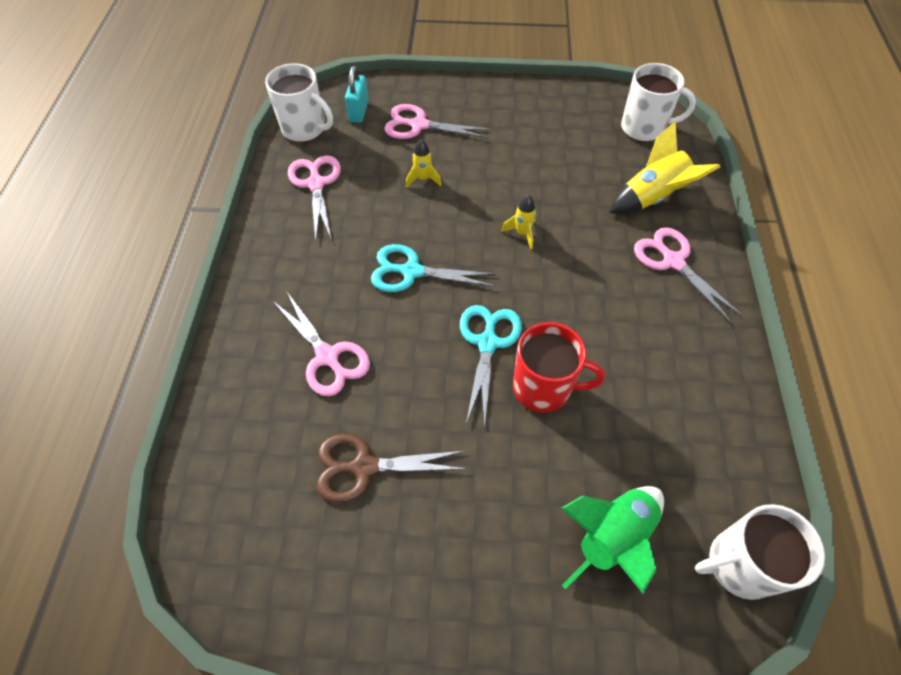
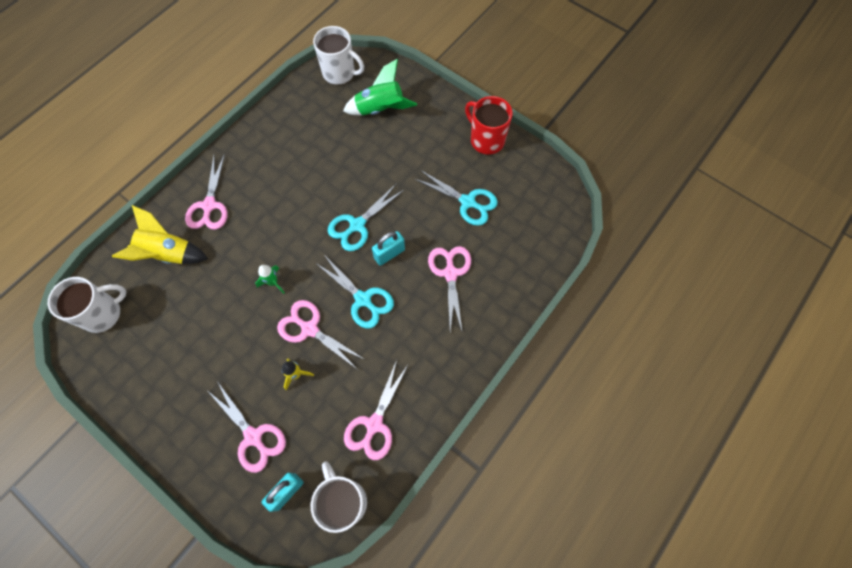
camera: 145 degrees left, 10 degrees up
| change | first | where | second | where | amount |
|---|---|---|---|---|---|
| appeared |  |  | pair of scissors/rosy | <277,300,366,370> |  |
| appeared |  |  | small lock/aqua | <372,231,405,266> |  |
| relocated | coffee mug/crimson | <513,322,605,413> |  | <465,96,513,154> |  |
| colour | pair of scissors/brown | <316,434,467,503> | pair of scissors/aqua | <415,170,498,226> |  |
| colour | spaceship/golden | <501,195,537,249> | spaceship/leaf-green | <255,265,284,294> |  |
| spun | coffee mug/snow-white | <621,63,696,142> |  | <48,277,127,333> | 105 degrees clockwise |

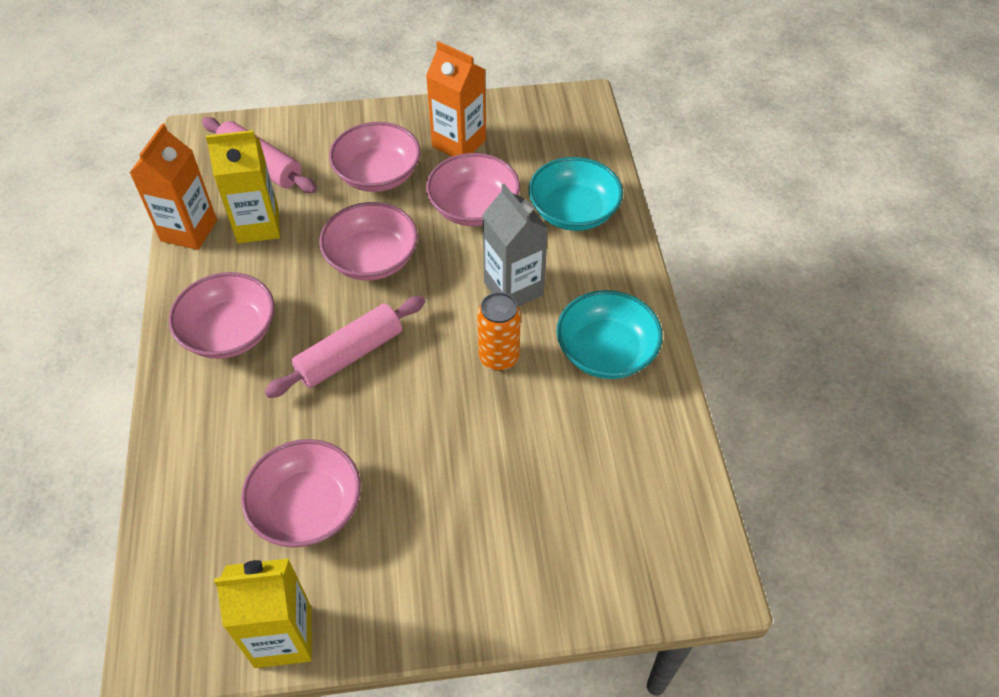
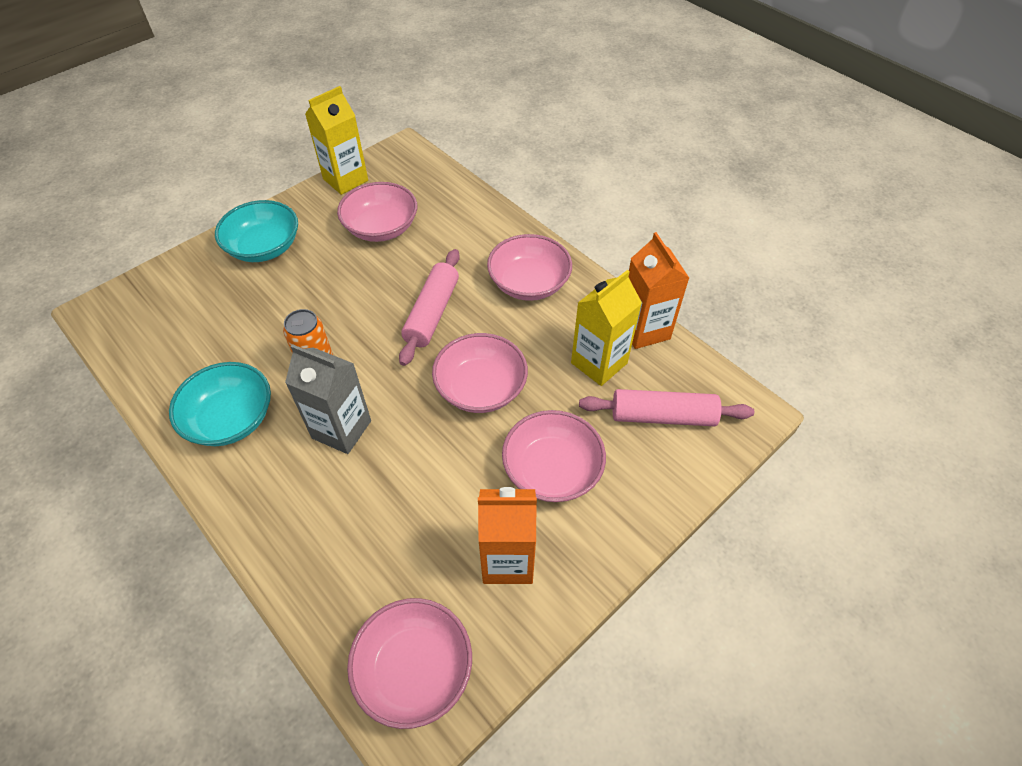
camera: 145 degrees right, 0 degrees up
| change | first | where | second | where | amount |
|---|---|---|---|---|---|
| relocated | deep dish/rosy | <426,153,520,226> |  | <347,598,472,729> |  |
| relocated | deep dish/aqua | <528,157,623,231> |  | <215,200,298,262> |  |

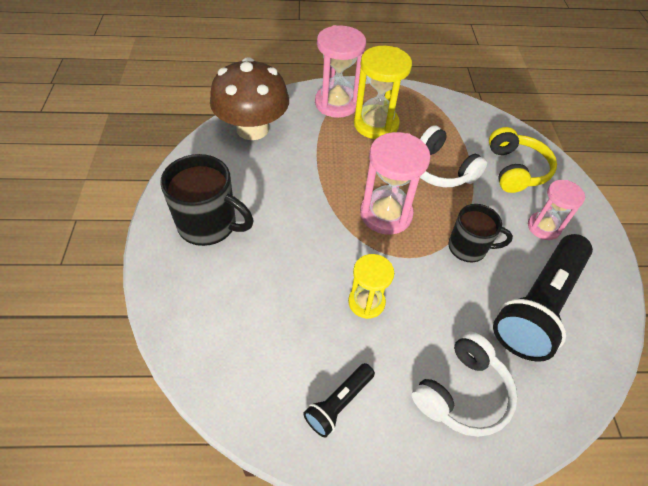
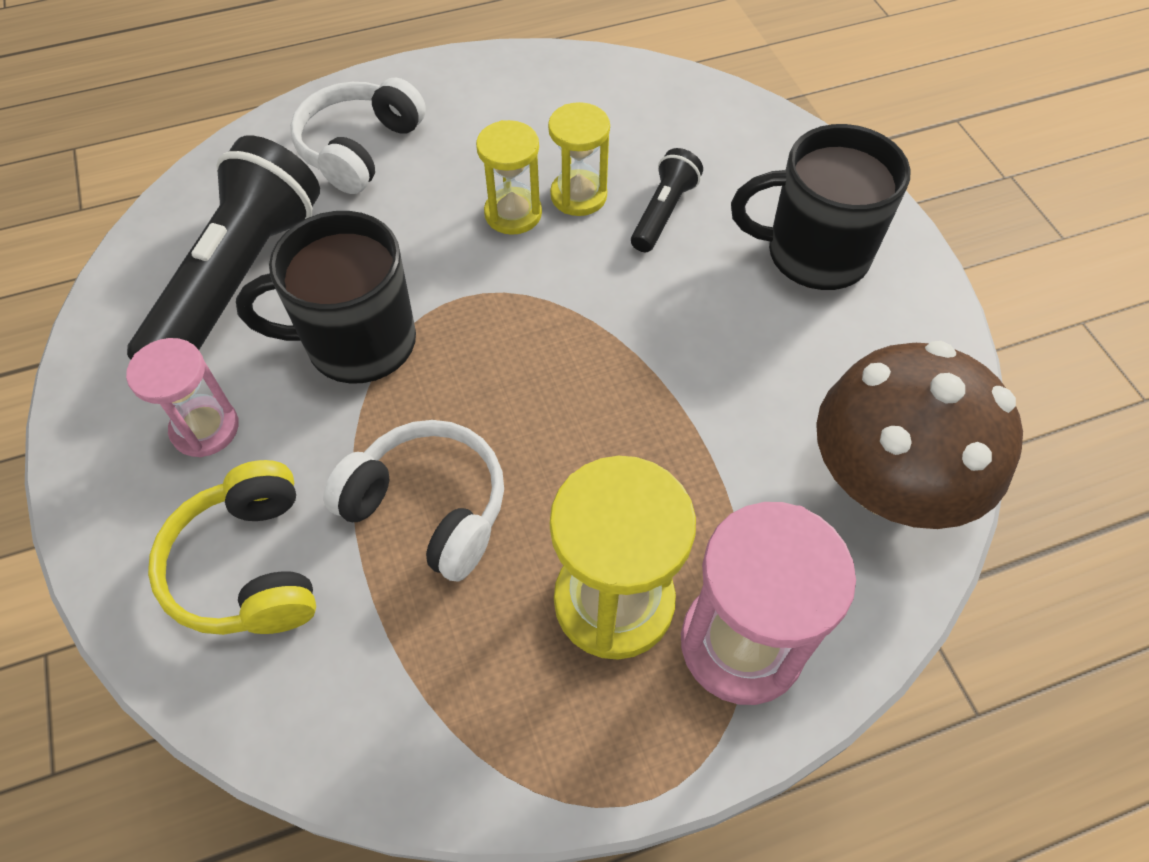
camera: 165 degrees right, 5 degrees up
| change | first | where | second | where | amount |
|---|---|---|---|---|---|
| missing | hourglass/rosy | <360,132,431,235> |  |  |  |
| appeared |  |  | hourglass/golden | <548,102,610,216> |  |
| relocated | pocket torch/jet-black | <303,363,375,437> |  | <631,148,703,252> |  |
| size | coffee mug/jet-black | <448,204,513,262> |  | <236,211,416,384> | x1.52 |

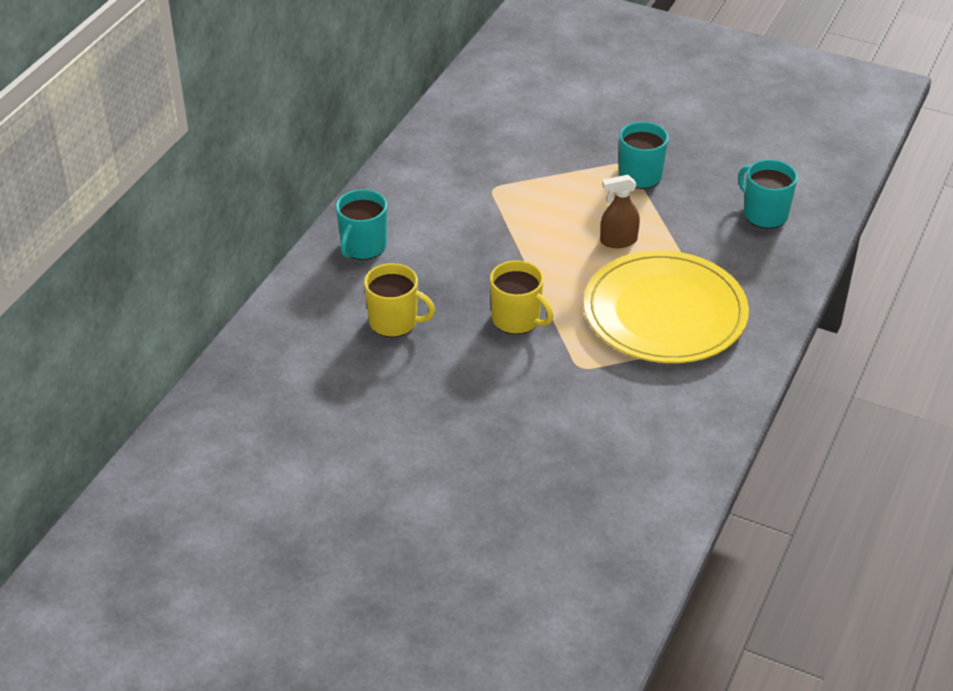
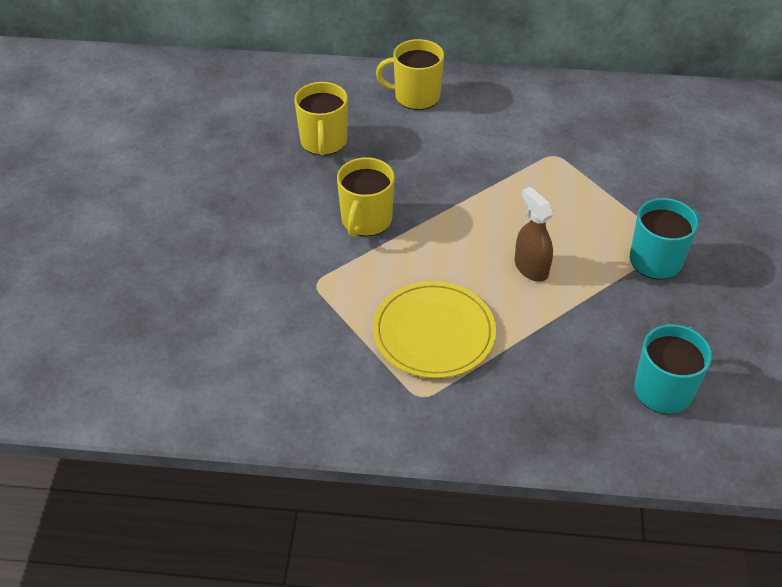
camera: 70 degrees right, 5 degrees up
| change | first | where | second | where | amount |
|---|---|---|---|---|---|
| colour | coffee mug/aqua | <336,189,387,260> | coffee mug/golden | <376,39,444,110> |  |
| size | plate/golden | <584,250,749,363> |  | <373,281,496,378> | x0.64 |

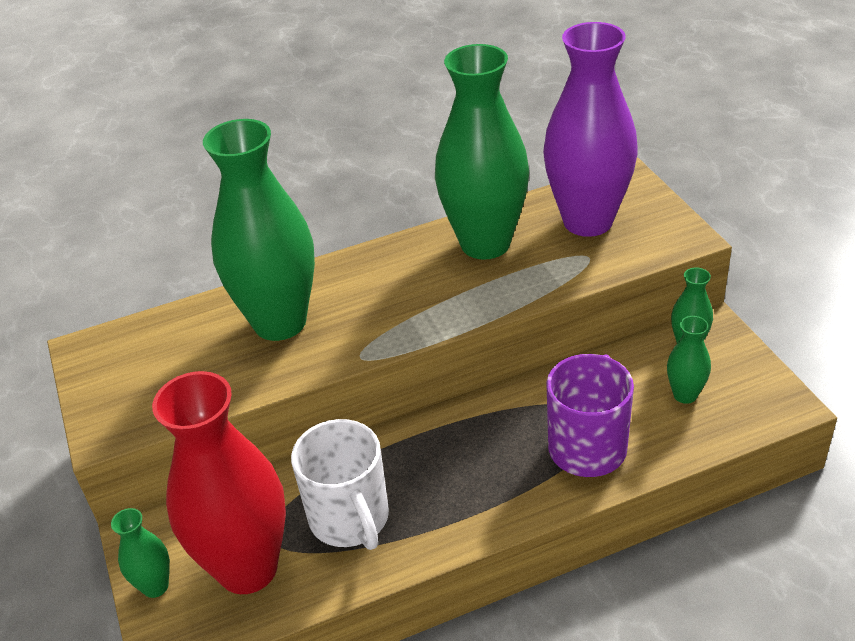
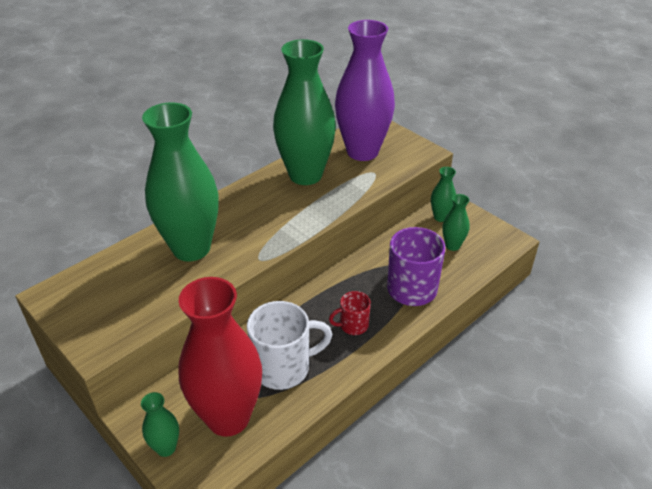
camera: 25 degrees left, 0 degrees up
| change | first | where | second | where | amount |
|---|---|---|---|---|---|
| appeared |  |  | coffee mug/crimson | <329,291,371,335> |  |
| spun | coffee mug/snow-white | <291,419,389,550> |  | <247,301,332,390> | 60 degrees counterclockwise |

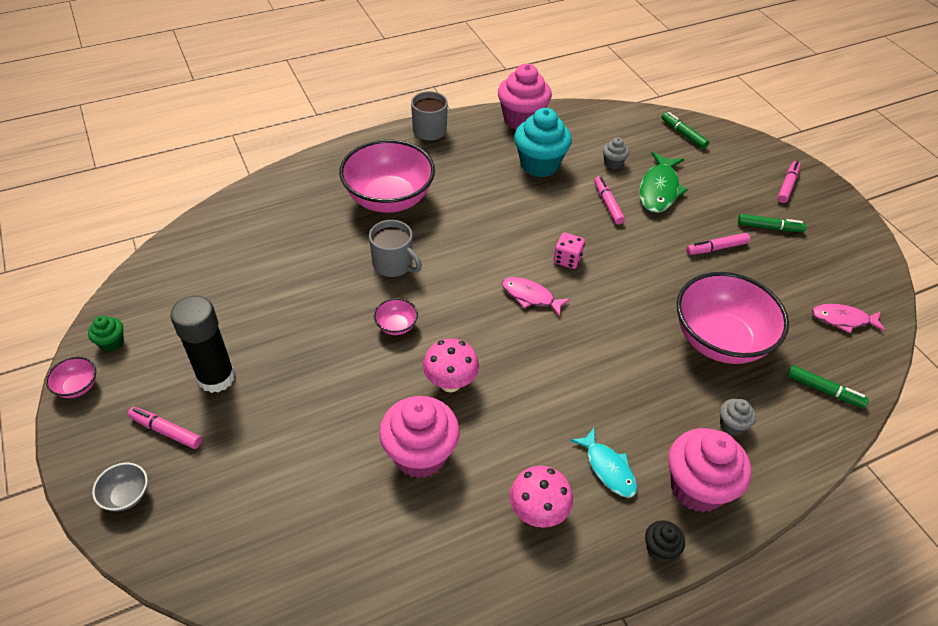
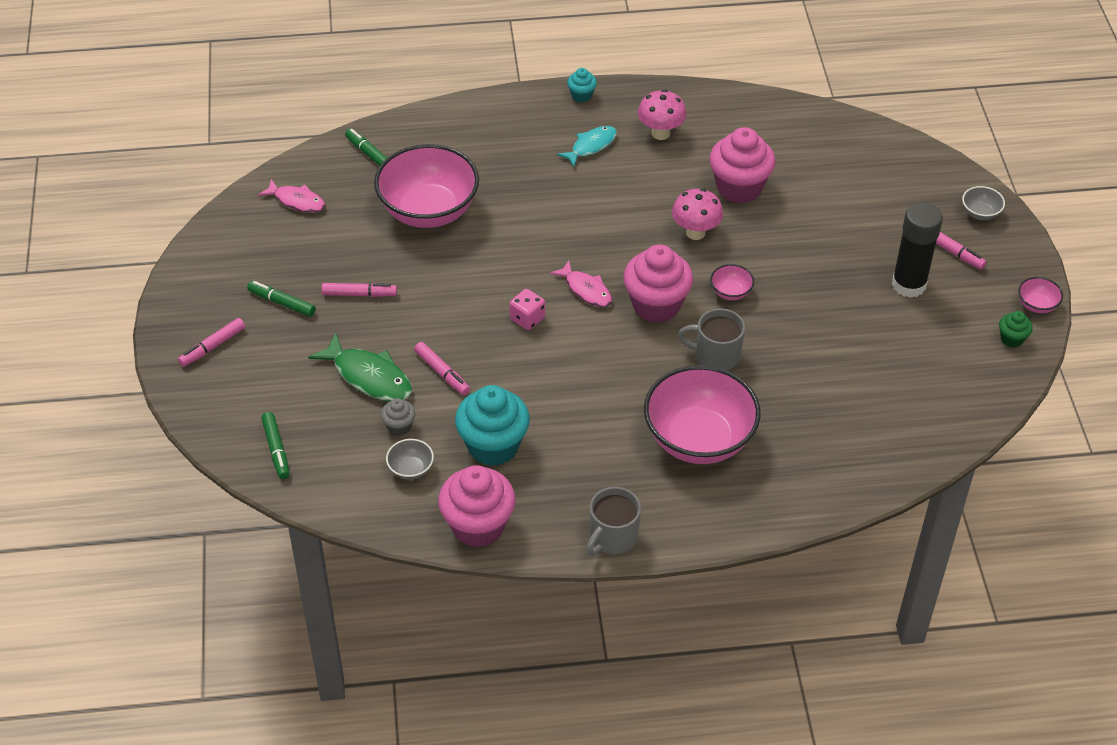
camera: 160 degrees left, 0 degrees up
| change | first | where | second | where | amount |
|---|---|---|---|---|---|
| missing | fairy cake/grey | <720,399,756,435> |  |  |  |
| appeared |  |  | deep dish/grey | <386,439,434,480> |  |
| relocated | fairy cake/rosy | <668,428,751,512> |  | <623,245,693,323> |  |
| colour | fairy cake/jet-black | <645,521,685,562> | fairy cake/aqua | <567,68,597,102> |  |
| spun | coffee mug/grey | <369,220,422,277> |  | <678,308,745,370> | 45 degrees counterclockwise |
| spun | fish figure/aqua | <571,428,637,498> |  | <557,126,617,167> | 60 degrees clockwise |
| spun | marker/rosy | <594,176,625,225> |  | <414,342,470,395> | 45 degrees counterclockwise |
| spun | fish figure/leaf-green | <639,152,688,213> |  | <308,333,412,401> | 90 degrees clockwise |

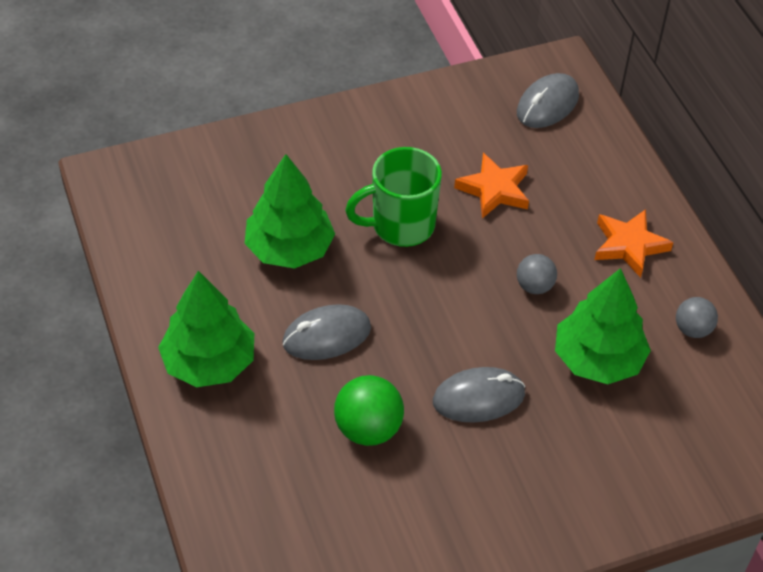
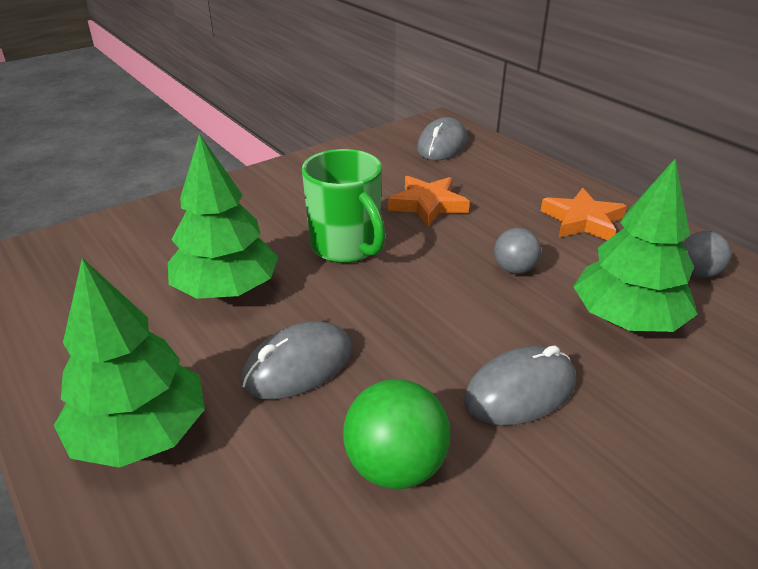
camera: 15 degrees left, 15 degrees down
| change | first | where | second | where | amount |
|---|---|---|---|---|---|
| spun | coffee mug/leaf-green | <345,147,442,247> |  | <302,149,386,263> | 90 degrees counterclockwise |

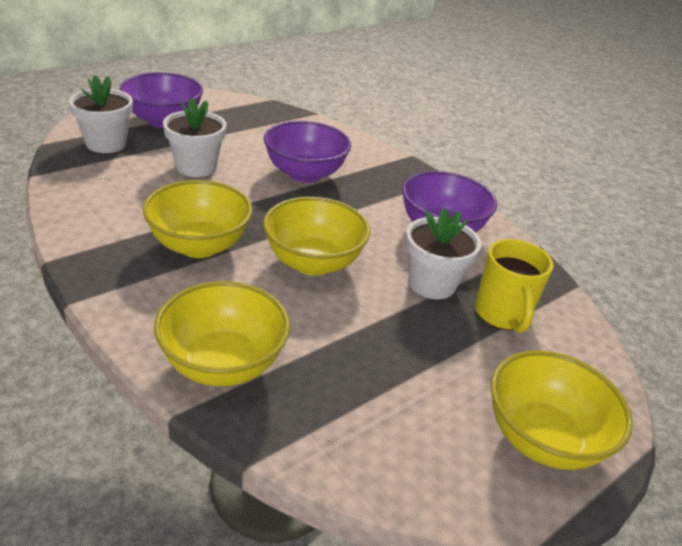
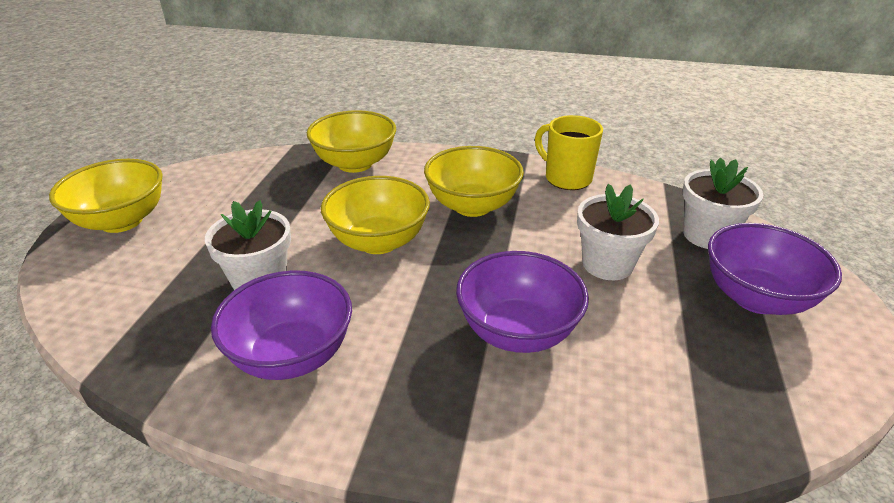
camera: 145 degrees right, 0 degrees up
| change | first | where | second | where | amount |
|---|---|---|---|---|---|
| relocated | coffee mug/golden | <475,239,553,333> |  | <535,115,603,190> |  |

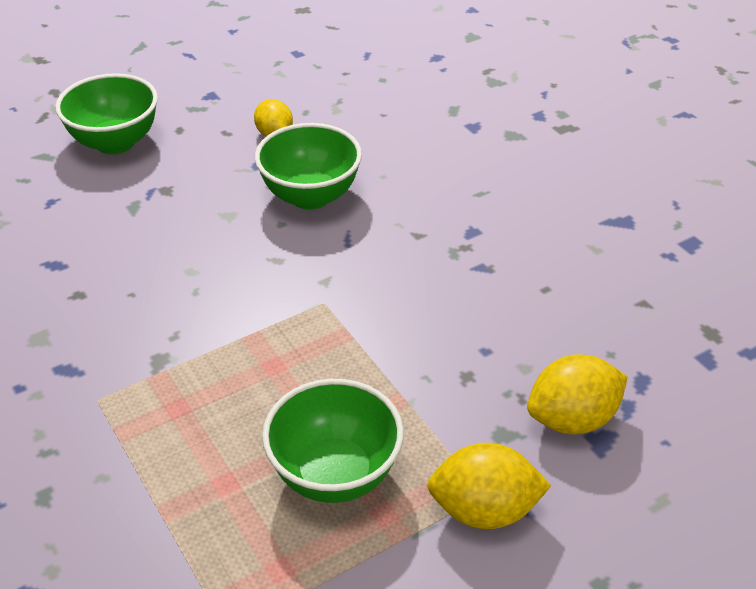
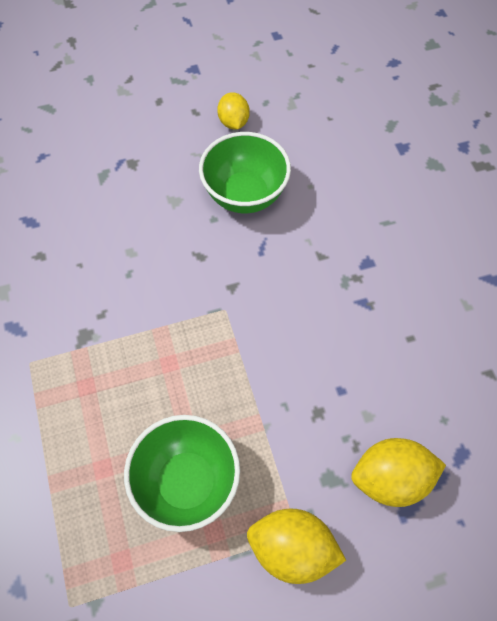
camera: 15 degrees right, 20 degrees up
| change | first | where | second | where | amount |
|---|---|---|---|---|---|
| missing | deep dish/leaf-green | <55,73,158,154> |  |  |  |

